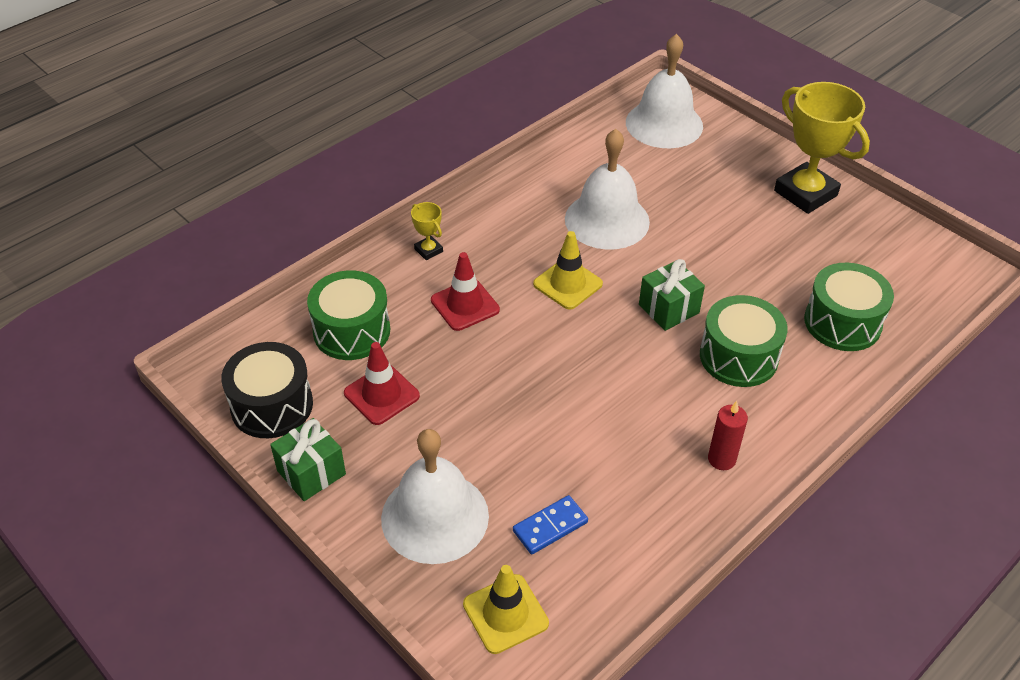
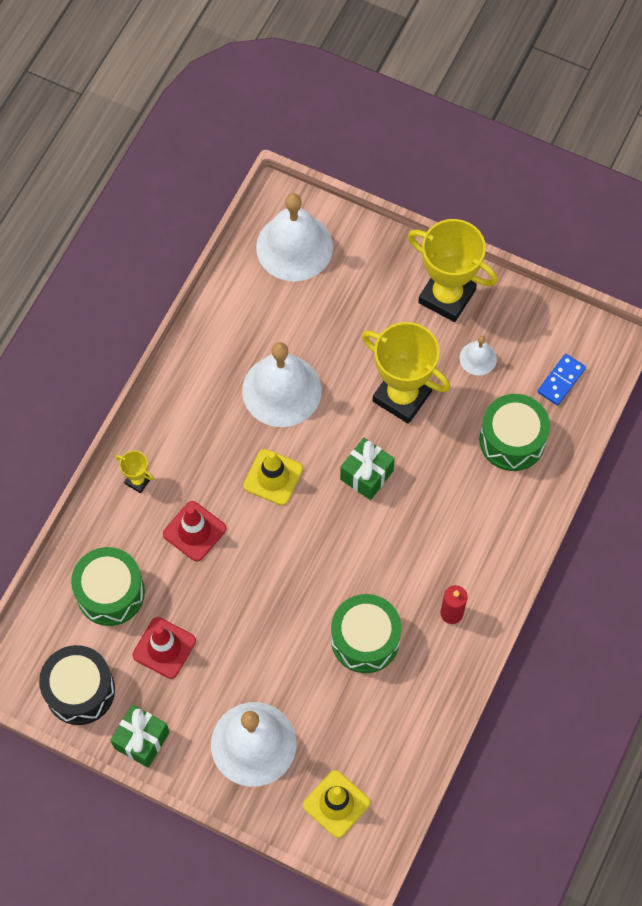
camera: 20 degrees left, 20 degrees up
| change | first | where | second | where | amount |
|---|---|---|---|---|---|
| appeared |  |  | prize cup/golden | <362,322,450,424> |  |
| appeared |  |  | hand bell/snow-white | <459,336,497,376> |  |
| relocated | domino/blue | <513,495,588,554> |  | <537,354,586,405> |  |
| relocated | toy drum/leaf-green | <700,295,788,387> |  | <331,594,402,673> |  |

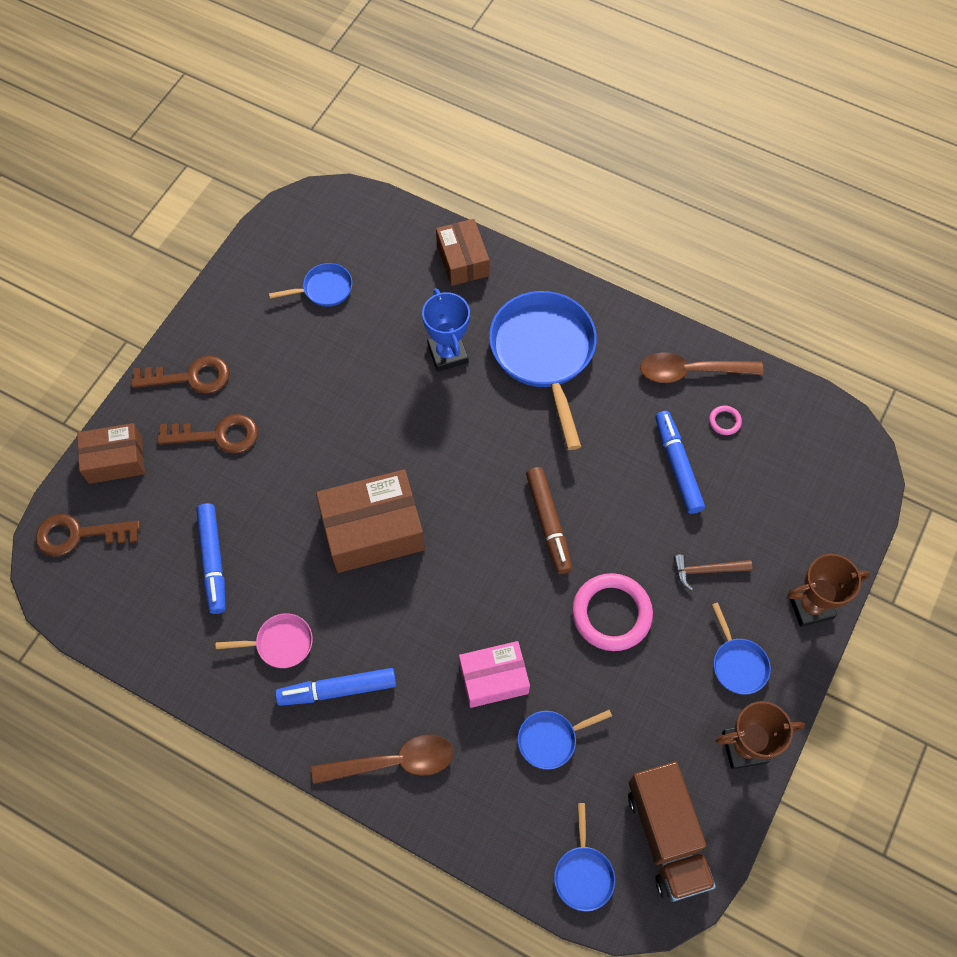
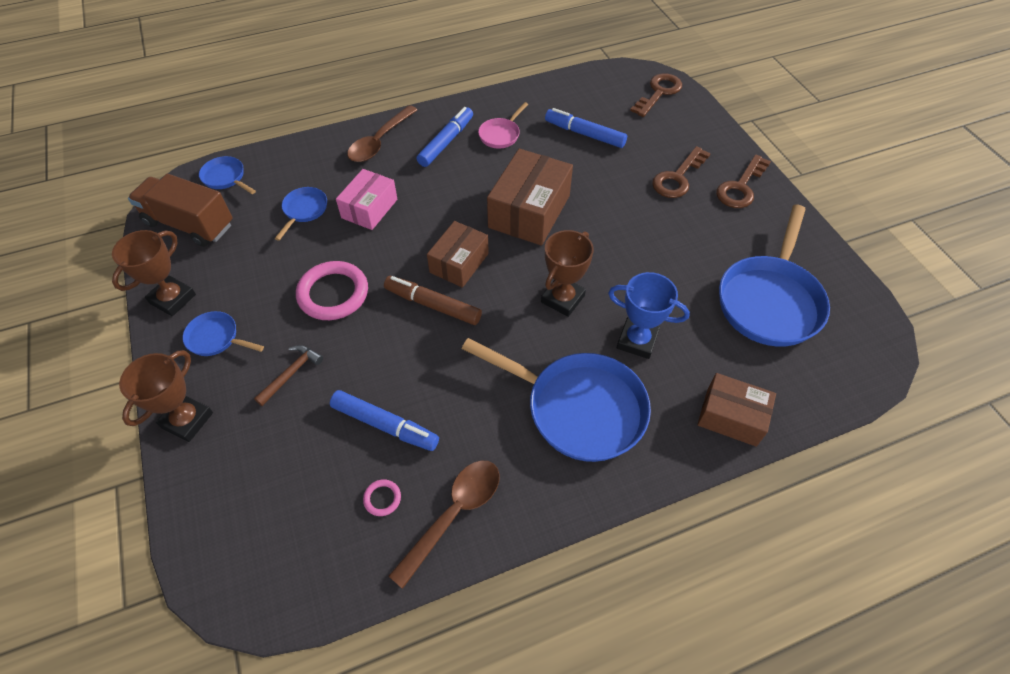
camera: 130 degrees right, 10 degrees down
| change | first | where | second | where | amount |
|---|---|---|---|---|---|
| appeared |  |  | prize cup/brown | <541,230,594,317> |  |
| relocated | package/brown | <77,423,145,484> |  | <427,221,489,288> |  |
| size | skillet/blue | <269,263,352,307> |  | <719,205,830,347> | x2.12 |

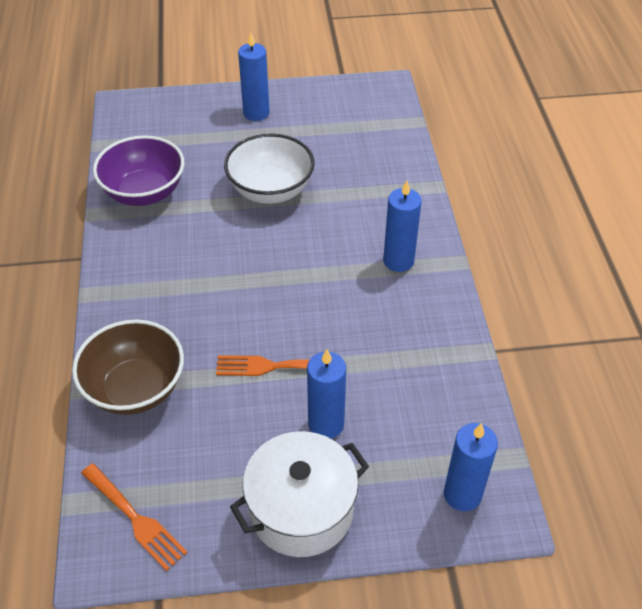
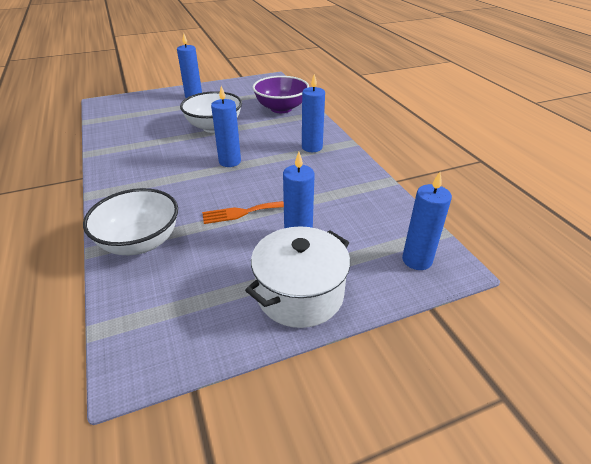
camera: 15 degrees left, 10 degrees down
| change | first | where | second | where | amount |
|---|---|---|---|---|---|
| missing | table fork/orange-coloured | <81,463,187,571> |  |  |  |
| appeared |  |  | pillar candle/blue | <211,86,241,167> |  |
| relocated | deep dish/royal purple | <93,136,184,206> |  | <252,76,309,113> |  |
| colour | deep dish/brown | <72,320,184,415> | deep dish/snow-white | <83,188,178,255> |  |

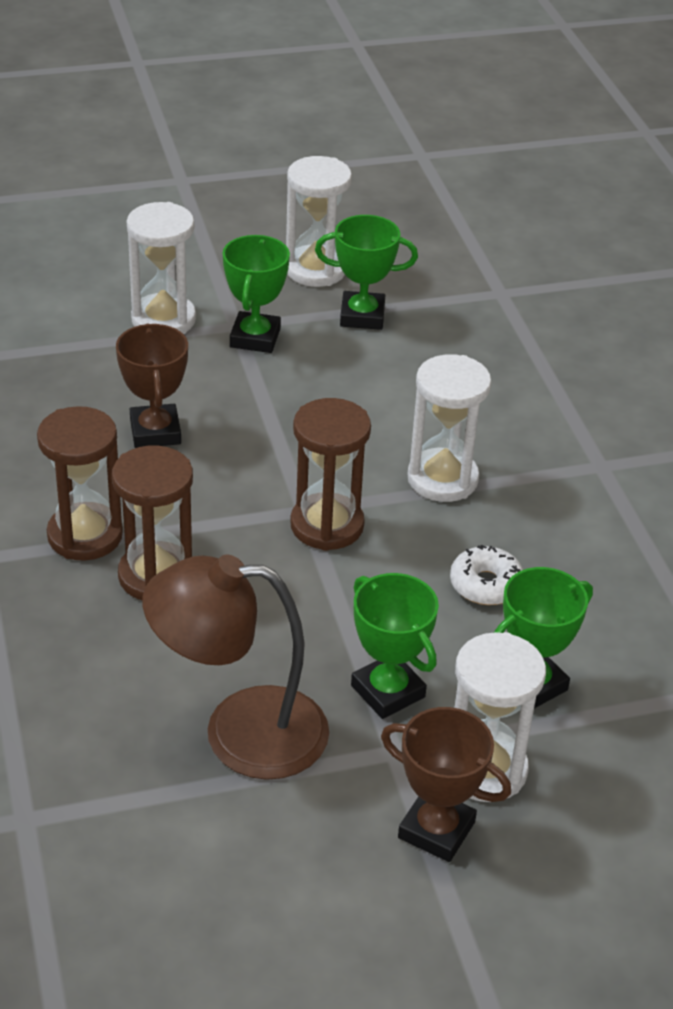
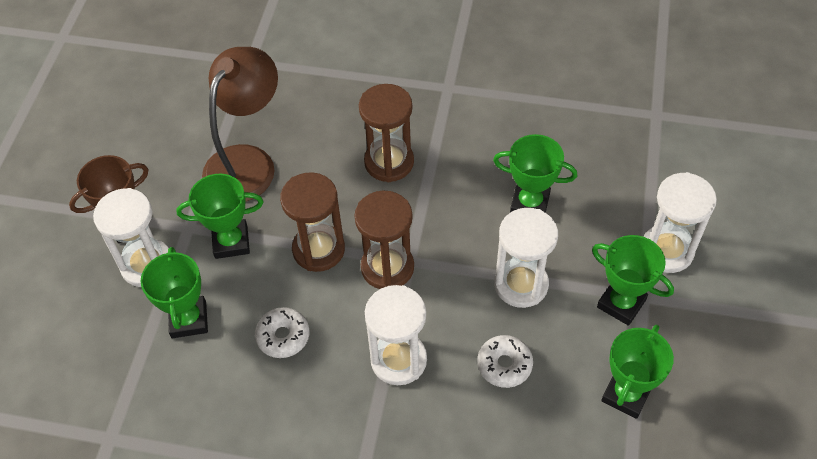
camera: 120 degrees right, 15 degrees up
| change | first | where | second | where | amount |
|---|---|---|---|---|---|
| appeared |  |  | donut/snow-white | <477,335,533,388> |  |
| relocated | hourglass/brown | <37,406,123,561> |  | <280,172,345,272> |  |
| relocated | hourglass/snow-white | <286,156,352,287> |  | <494,208,558,308> |  |
| colour | prize cup/brown | <116,324,188,448> | prize cup/leaf-green | <493,134,577,213> |  |

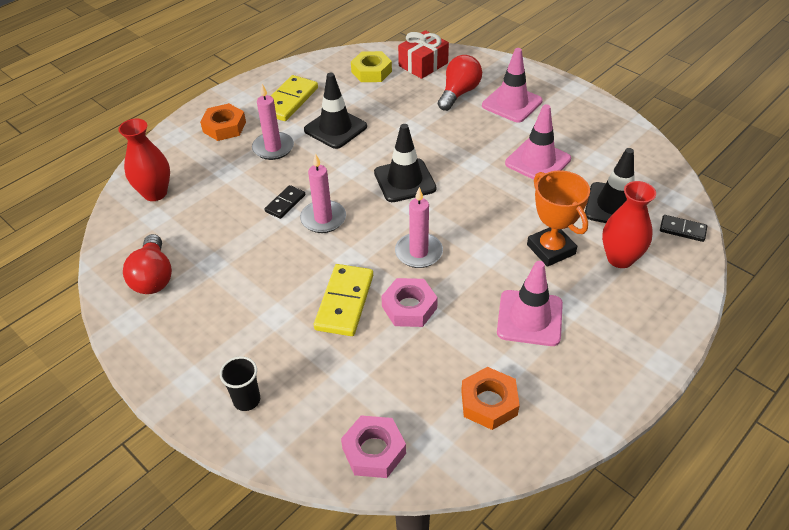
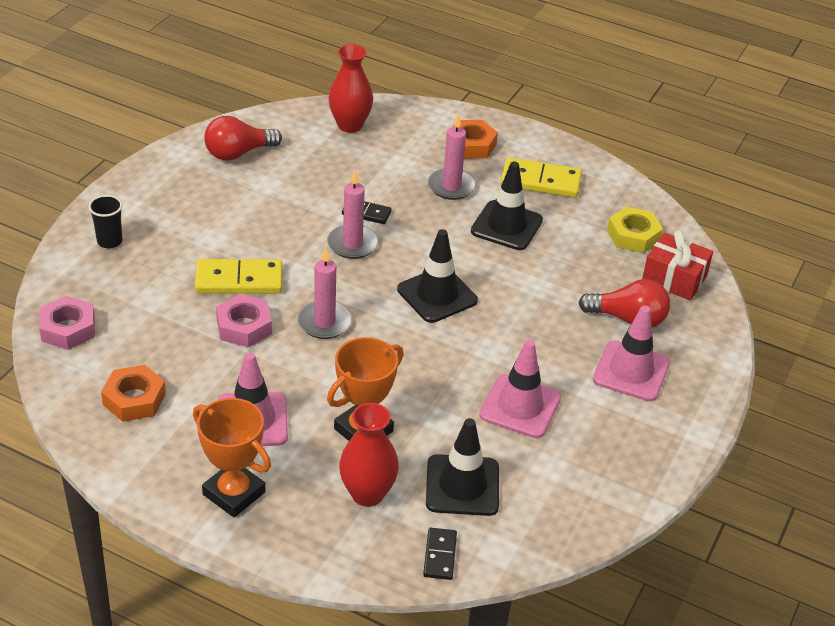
camera: 70 degrees right, 5 degrees down
| change | first | where | second | where | amount |
|---|---|---|---|---|---|
| appeared |  |  | prize cup/orange-coloured | <193,398,271,517> |  |

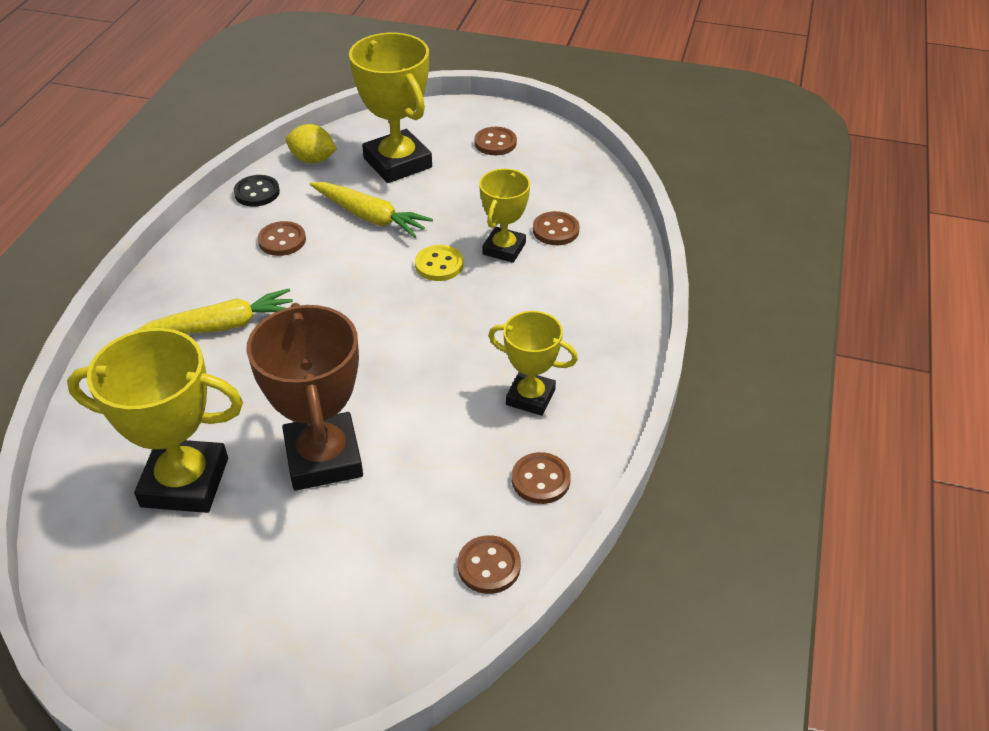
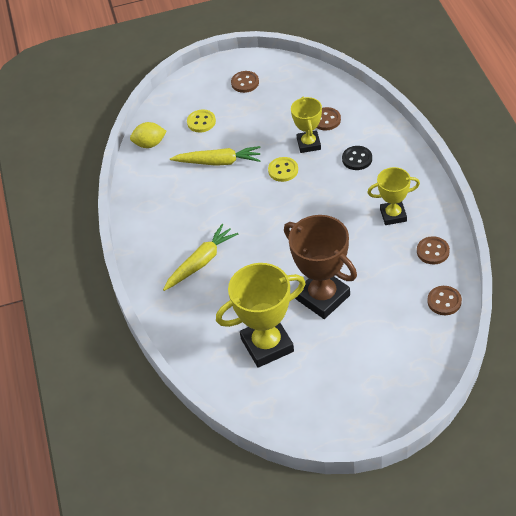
camera: 25 degrees left, 5 degrees up
| change | first | where | second | where | amount |
|---|---|---|---|---|---|
| missing | sewing button/brown | <258,221,306,256> |  |  |  |
| relocated | sewing button/jet-black | <234,175,280,207> |  | <342,146,372,170> |  |
| exchanged | prize cup/golden | <349,33,432,183> | sewing button/golden | <187,109,216,132> |  |

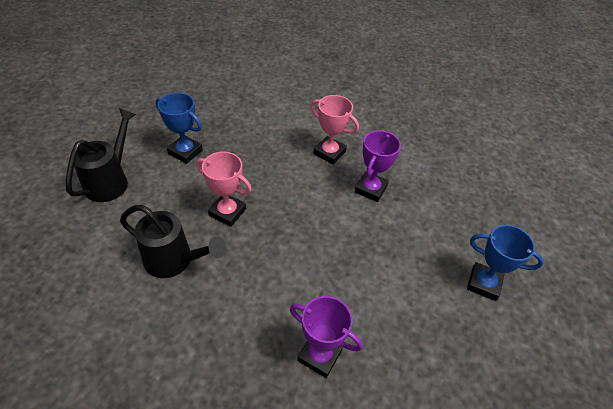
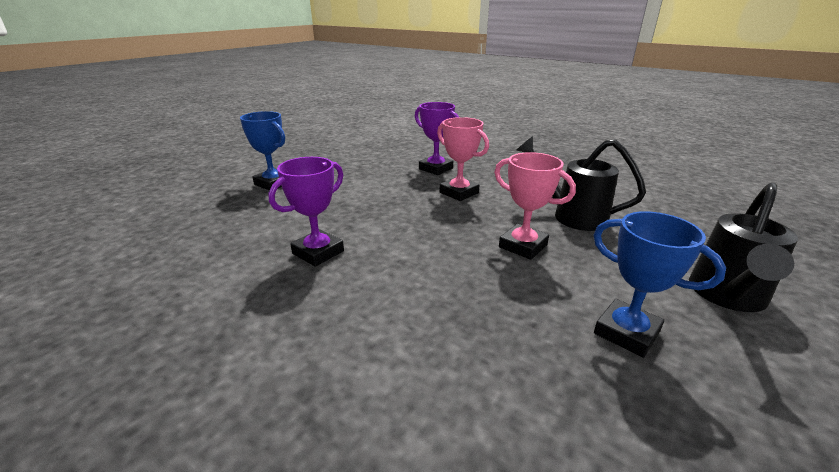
camera: 165 degrees left, 20 degrees down
| change | first | where | second | where | amount |
|---|---|---|---|---|---|
| relocated | prize cup/rosy | <311,95,359,164> |  | <437,117,489,201> |  |

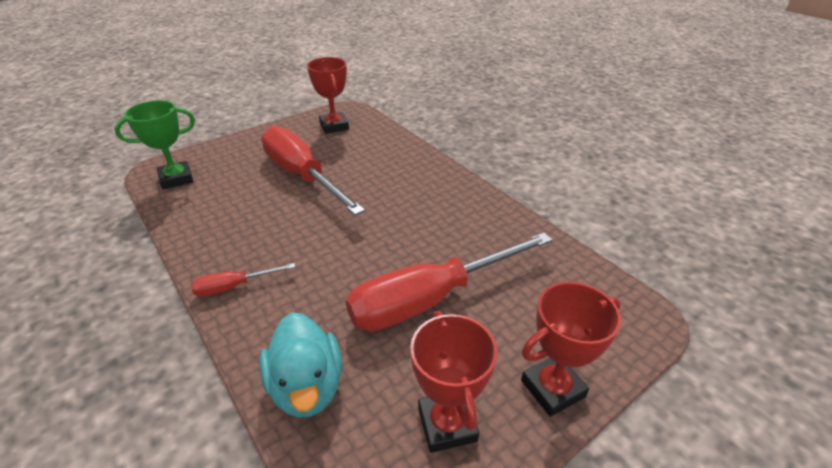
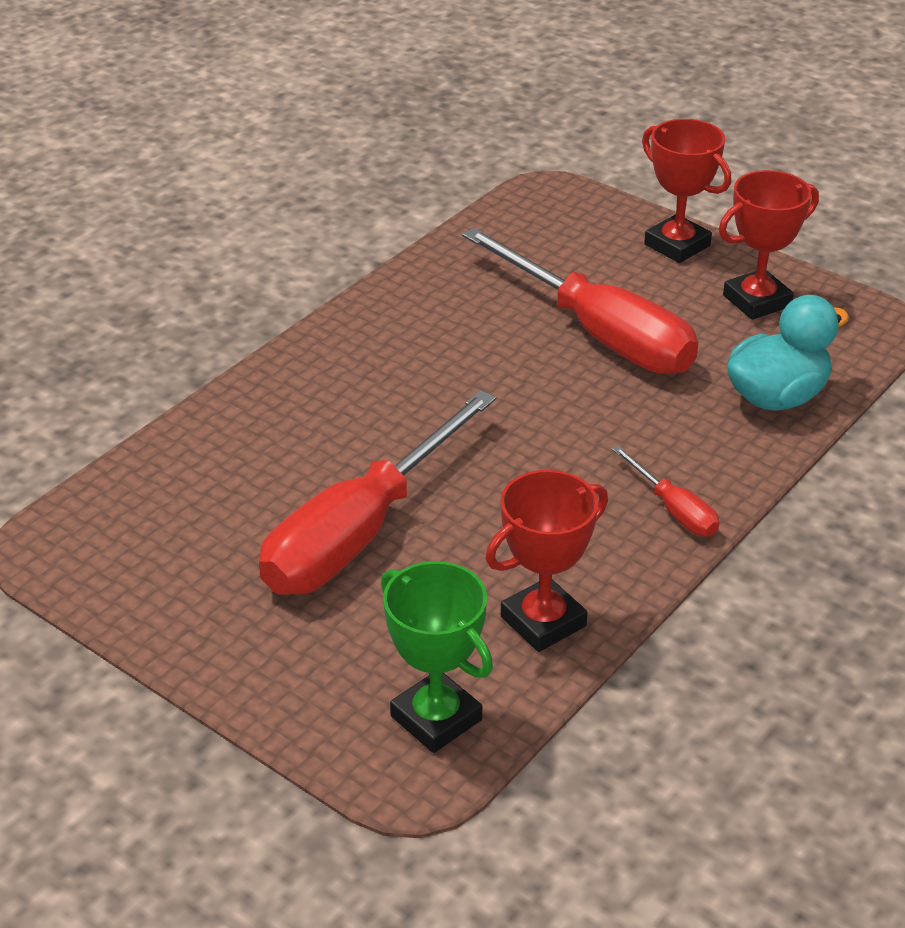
camera: 105 degrees left, 0 degrees up
| change | first | where | second | where | amount |
|---|---|---|---|---|---|
| relocated | prize cup/crimson | <307,57,349,134> |  | <486,470,608,652> |  |

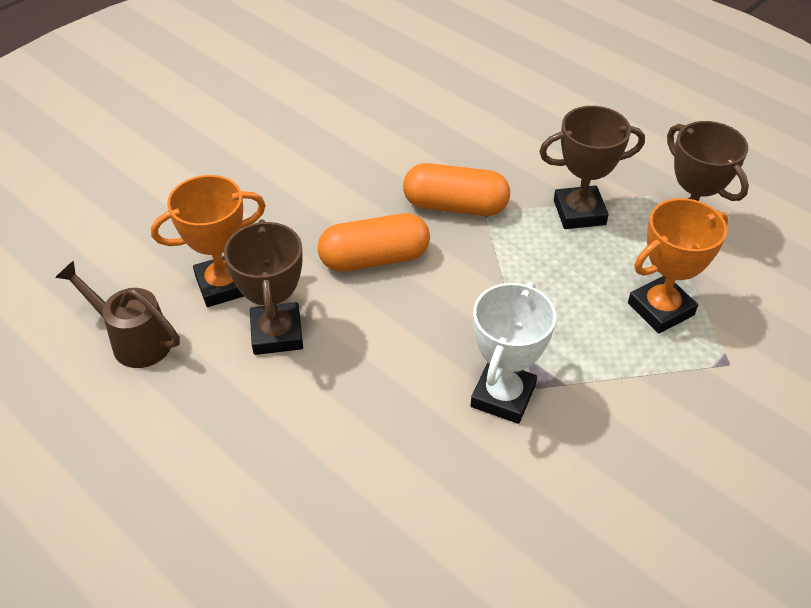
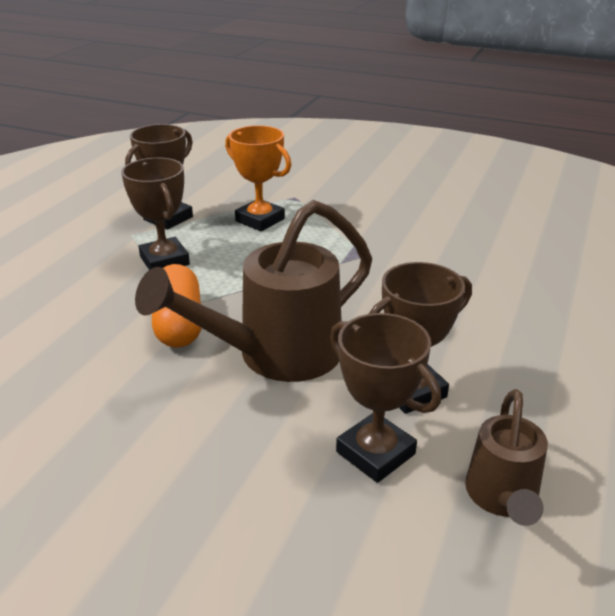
camera: 110 degrees left, 15 degrees down
| change | first | where | second | where | amount |
|---|---|---|---|---|---|
| missing | prize cup/snow-white | <471,282,556,424> |  |  |  |
| exchanged | pill/orange-coloured | <318,213,430,272> | watering can/brown | <135,200,372,382> |  |
| colour | prize cup/orange-coloured | <151,175,266,307> | prize cup/brown | <330,313,441,483> |  |

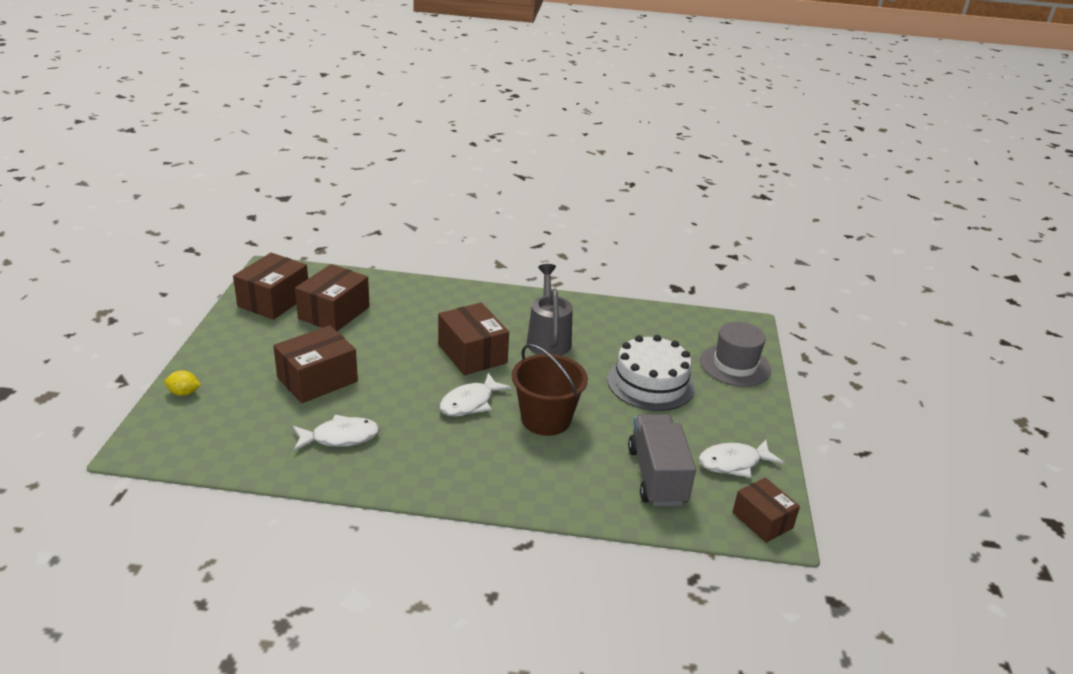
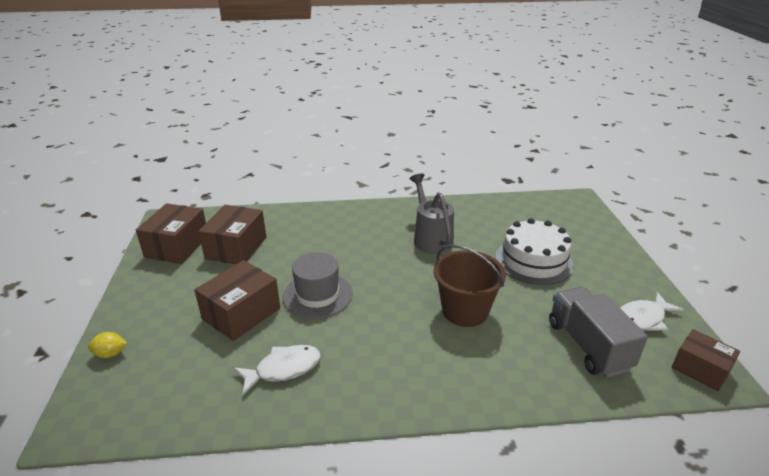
camera: 10 degrees left, 0 degrees up
| change | first | where | second | where | amount |
|---|---|---|---|---|---|
| missing | package/brown | <438,303,509,375> |  |  |  |
| missing | fish figure/snow-white | <439,373,512,417> |  |  |  |
| relocated | tall hat/grey | <700,322,771,387> |  | <283,252,353,319> |  |

